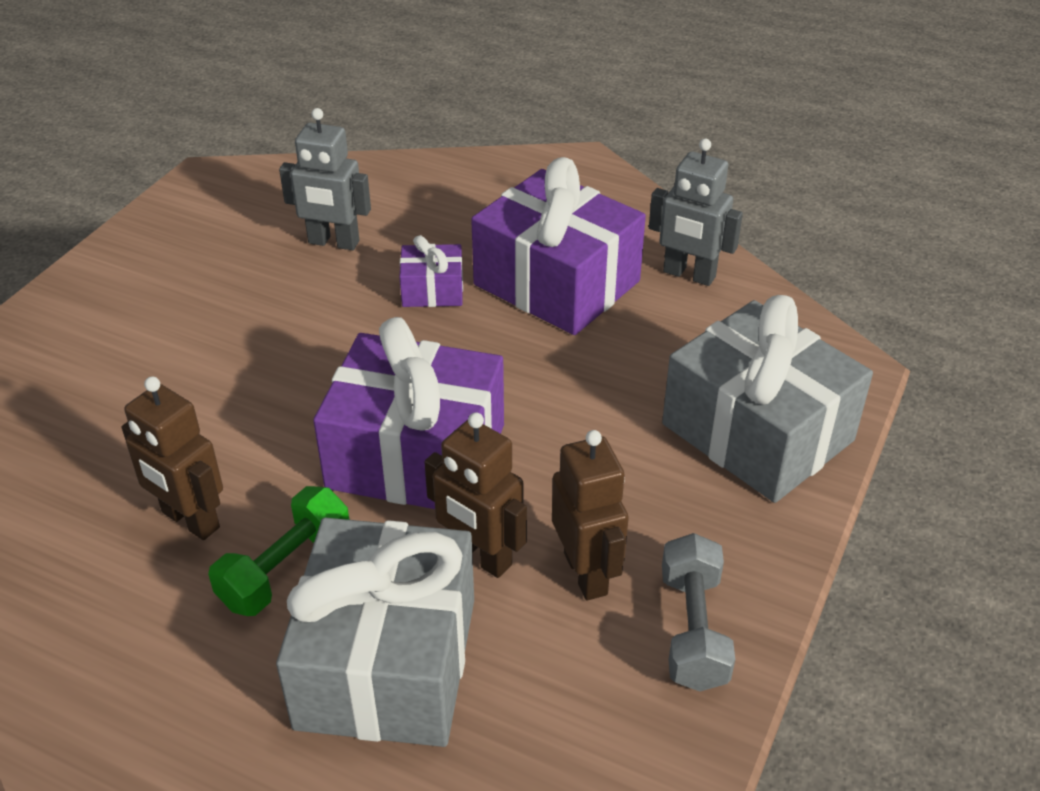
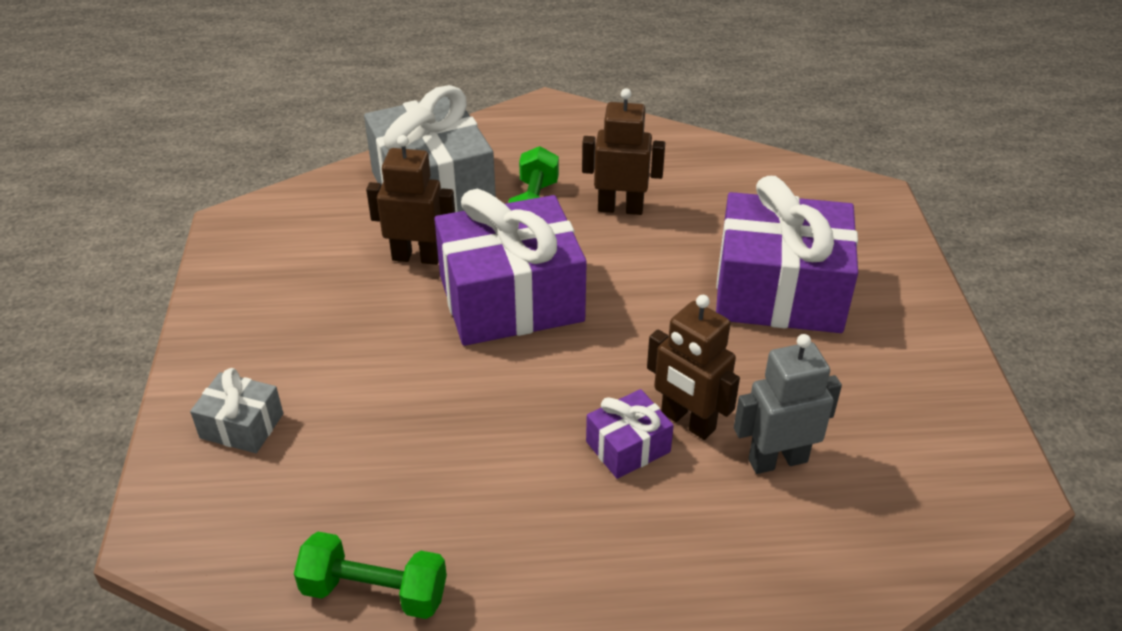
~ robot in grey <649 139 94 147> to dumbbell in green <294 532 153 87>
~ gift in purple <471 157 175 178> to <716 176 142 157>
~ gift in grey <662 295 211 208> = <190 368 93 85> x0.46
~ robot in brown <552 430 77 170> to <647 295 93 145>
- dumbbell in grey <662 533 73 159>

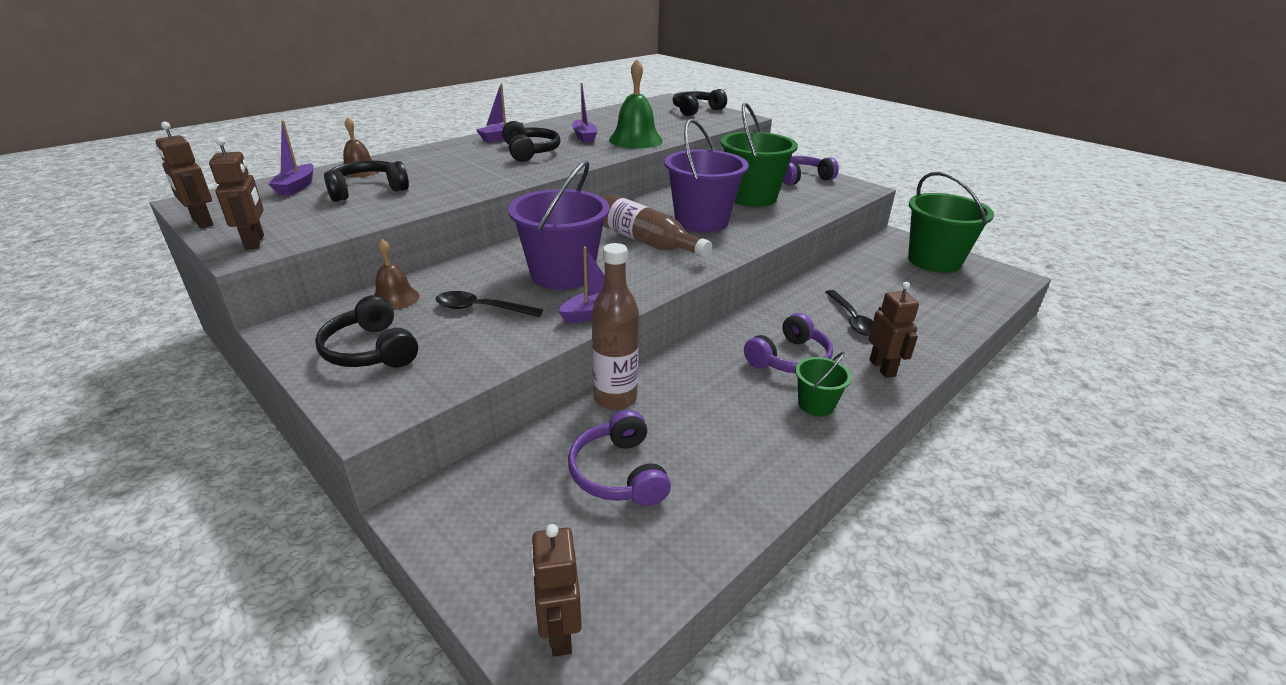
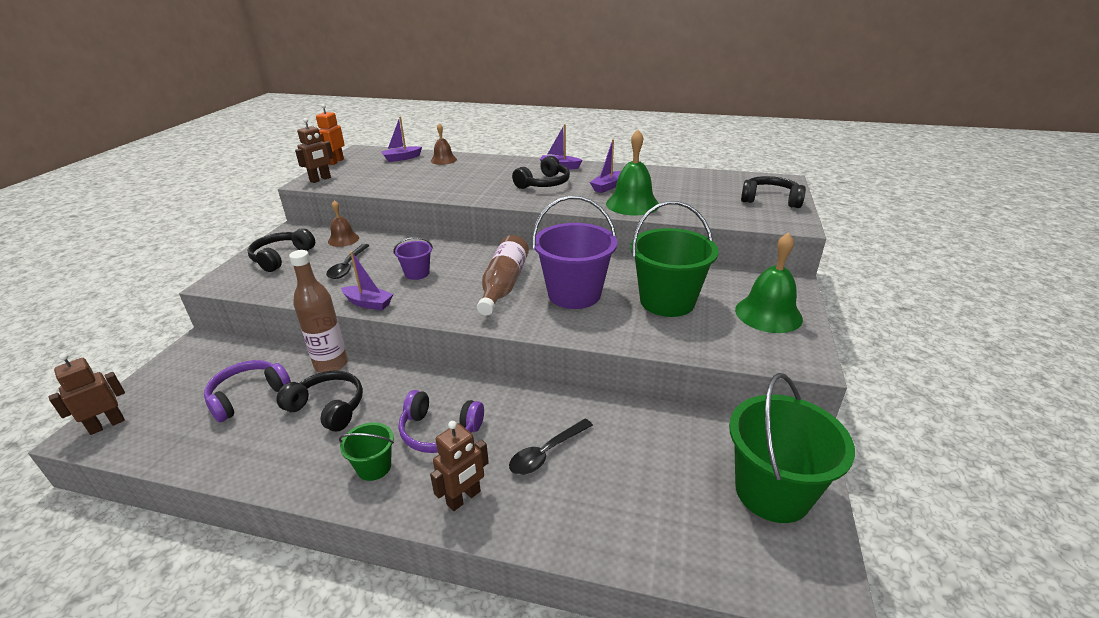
~ robot in brown <155 122 58 106> to robot in orange <316 104 29 61>
~ headphones in purple <783 156 56 29> to bell in green <735 232 68 101>
~ headphones in black <324 160 85 42> to <276 371 87 61>
~ bucket in purple <508 160 101 130> = <393 237 40 43> x0.49
~ spoon in black <436 291 107 26> = <326 244 44 35> 150 degrees counterclockwise

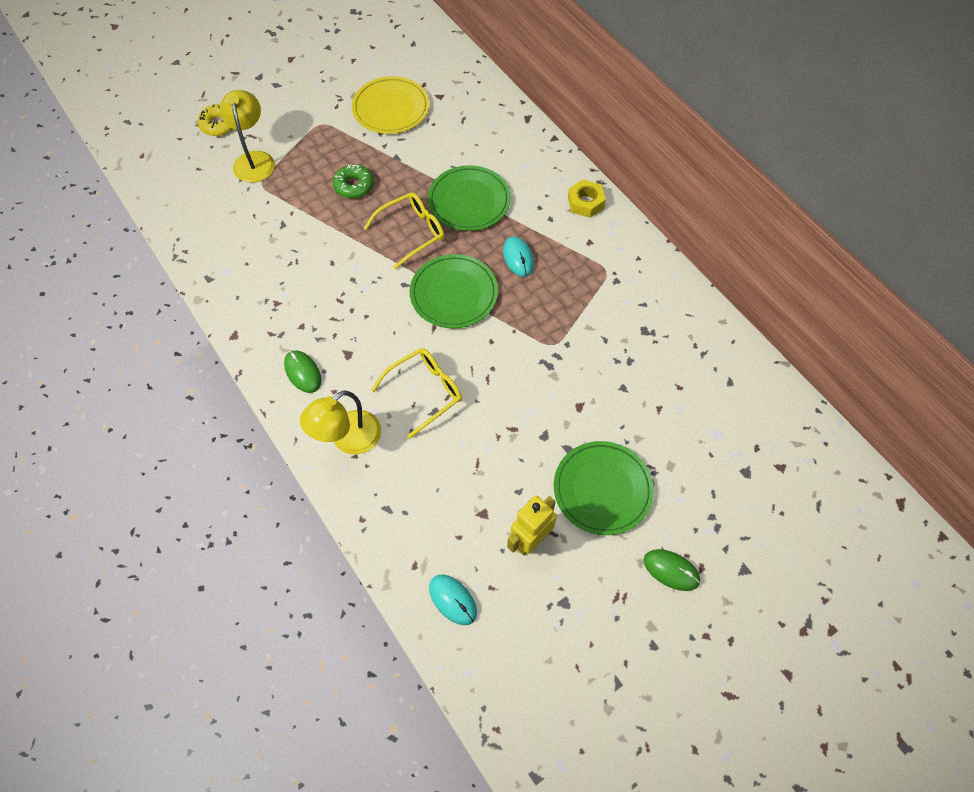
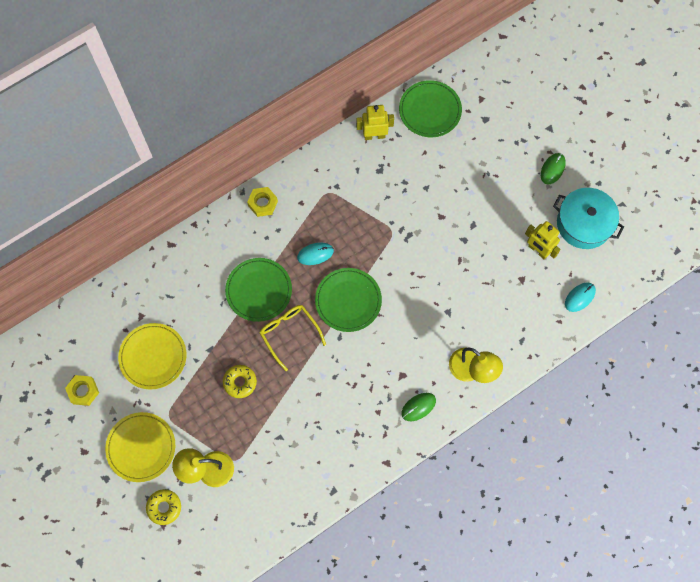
~ donut in green <333 164 41 35> to donut in yellow <223 365 34 33>
- glasses in yellow <371 348 91 91>
~ plate in green <554 441 100 94> to <399 80 63 57>
+ robot in yellow <356 105 38 35>
+ pot in turquoise <553 188 71 61>
+ nut in yellow <65 375 34 31>
+ plate in yellow <105 412 70 70>

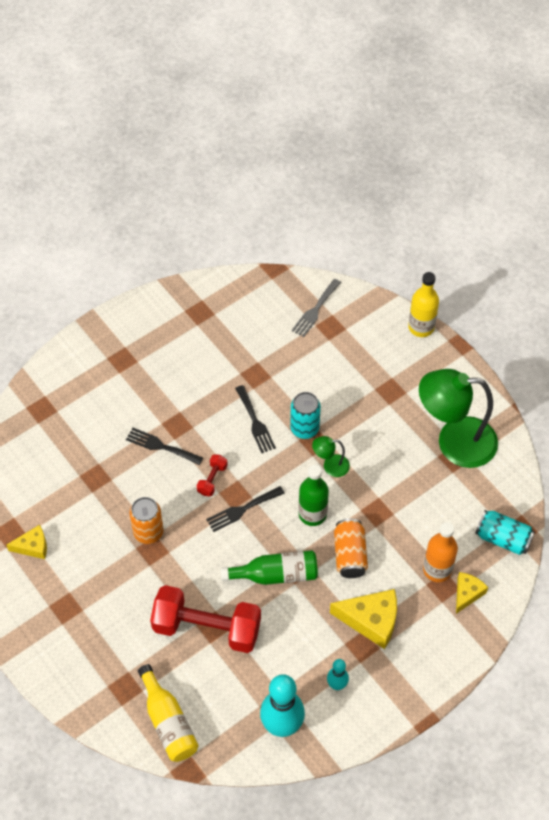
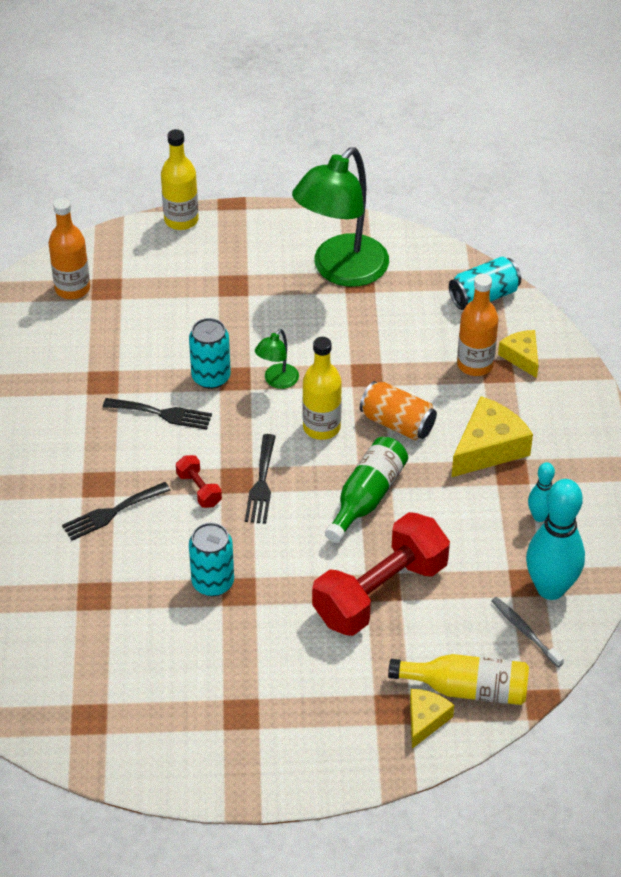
~ fork in grey <292 279 49 58> to bottle in orange <48 198 42 101>
~ bottle in green <298 465 31 61> to bottle in yellow <302 337 40 103>
~ can in orange <130 497 33 47> to can in turquoise <189 523 45 73>
~ cheese in yellow <7 525 40 34> to <410 689 44 60>
+ toothbrush in grey <491 597 73 70>

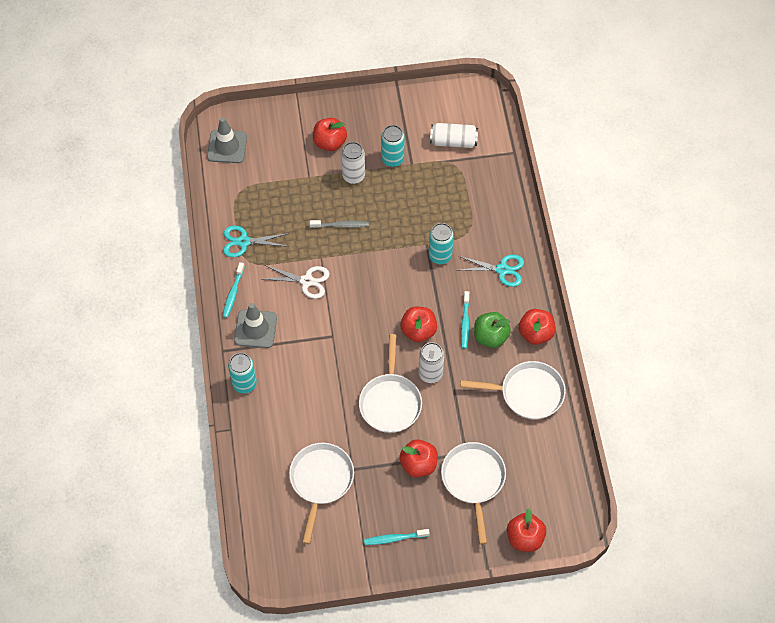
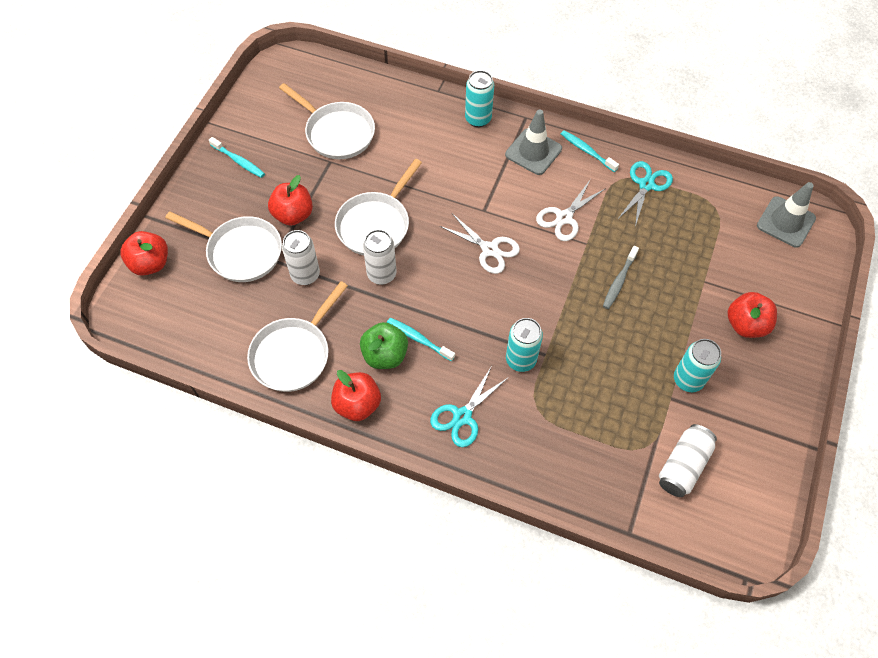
~ can in white <341 142 24 42> to <282 230 38 55>
- apple in red <400 307 37 35>
~ pan in white <359 334 63 99> = <335 159 87 96> 90 degrees counterclockwise
~ toothbrush in turquoise <364 529 66 16> = <209 137 56 41> 105 degrees clockwise
+ scissors in white <440 214 80 60>

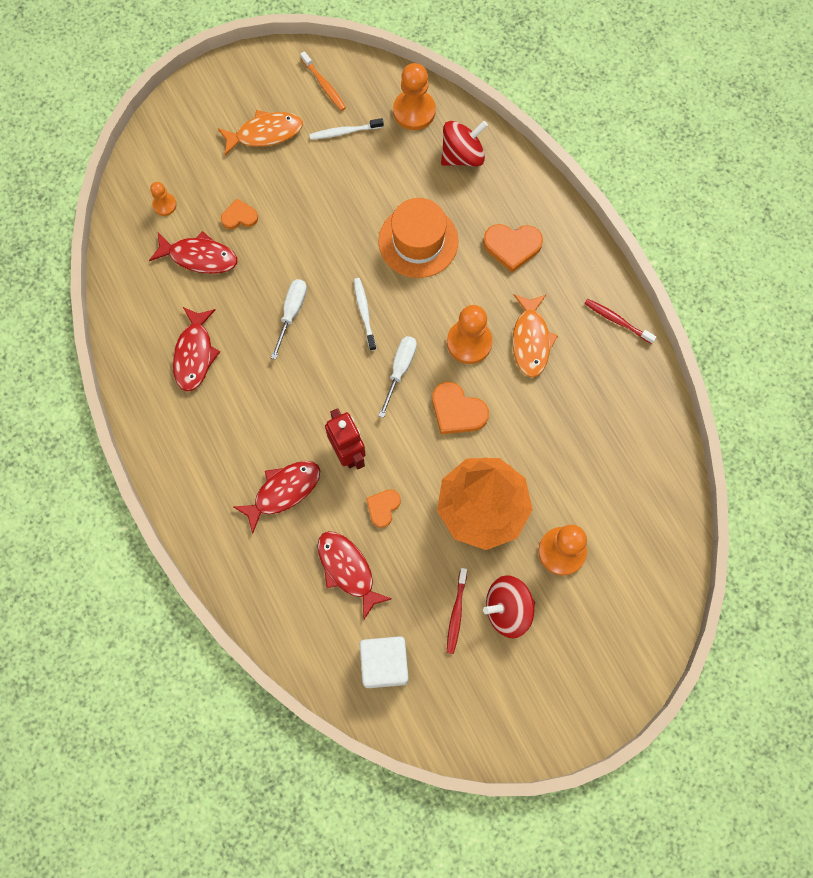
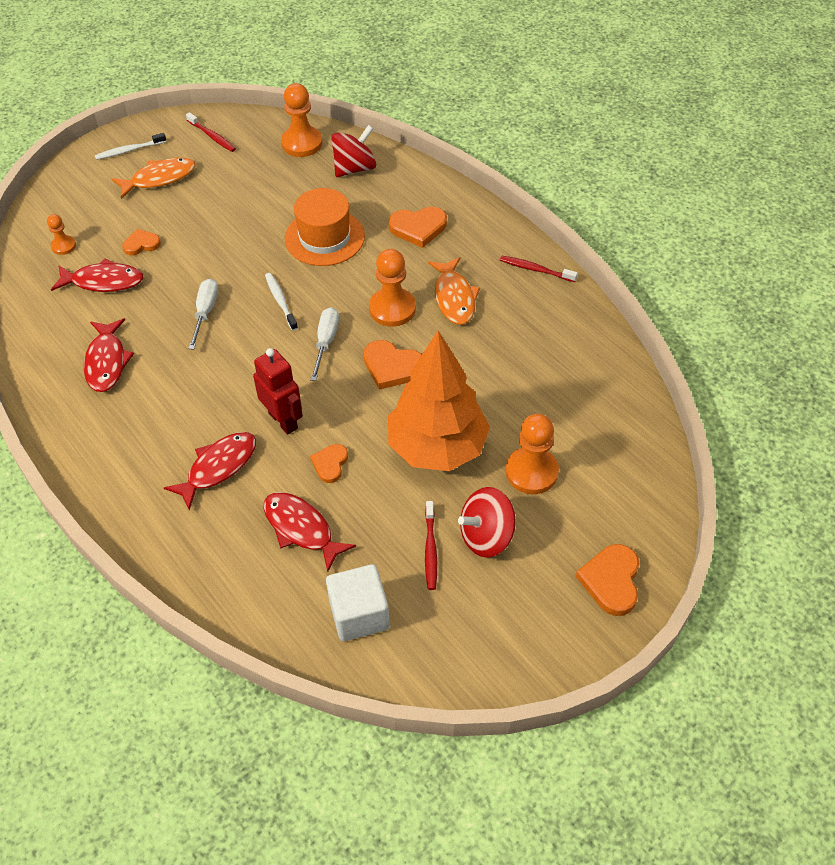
~ toothbrush in orange <300 51 46 60> to toothbrush in red <186 112 50 40>
~ toothbrush in white <309 118 75 22> to <95 133 71 27>
+ heart in orange <576 544 63 72>

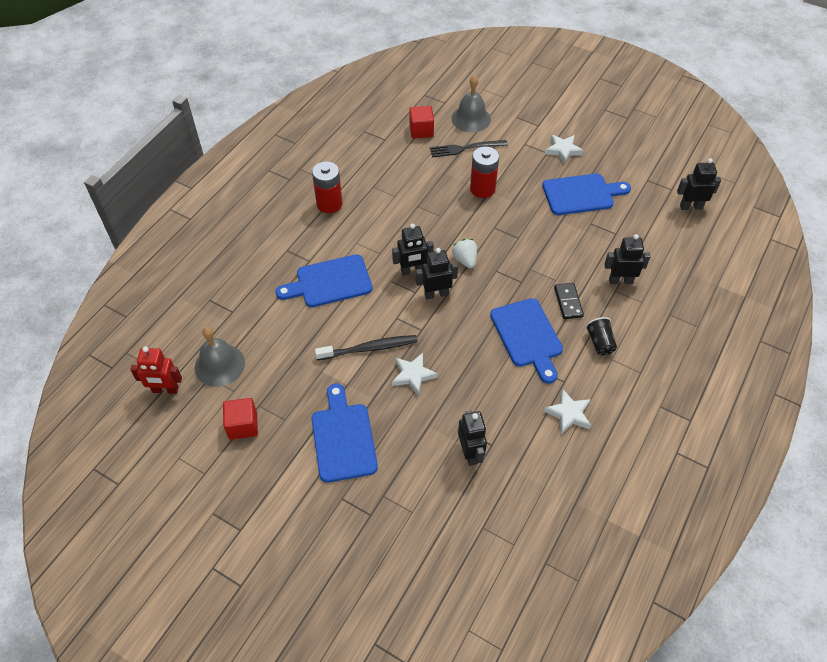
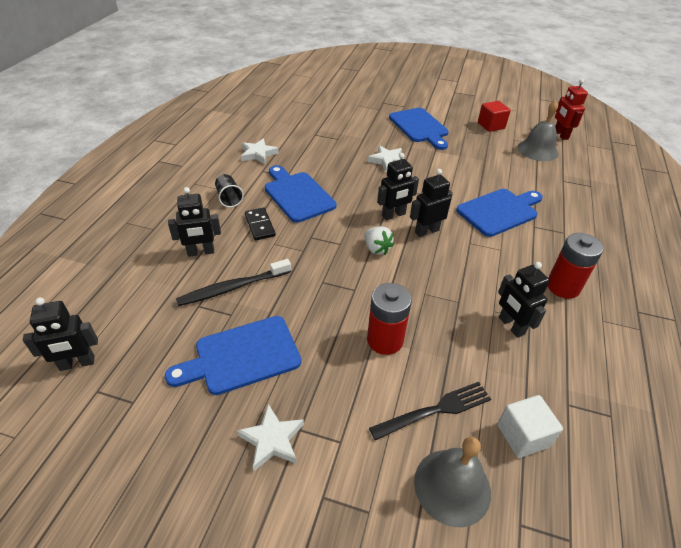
~ cube in red <409 106 25 32> to cube in white <497 395 66 63>
~ toothbrush in black <315 335 103 25> to <176 259 115 47>
~ robot in red <130 346 52 48> = <555 79 33 61> 90 degrees counterclockwise
~ robot in black <458 411 29 55> to <498 262 52 76>

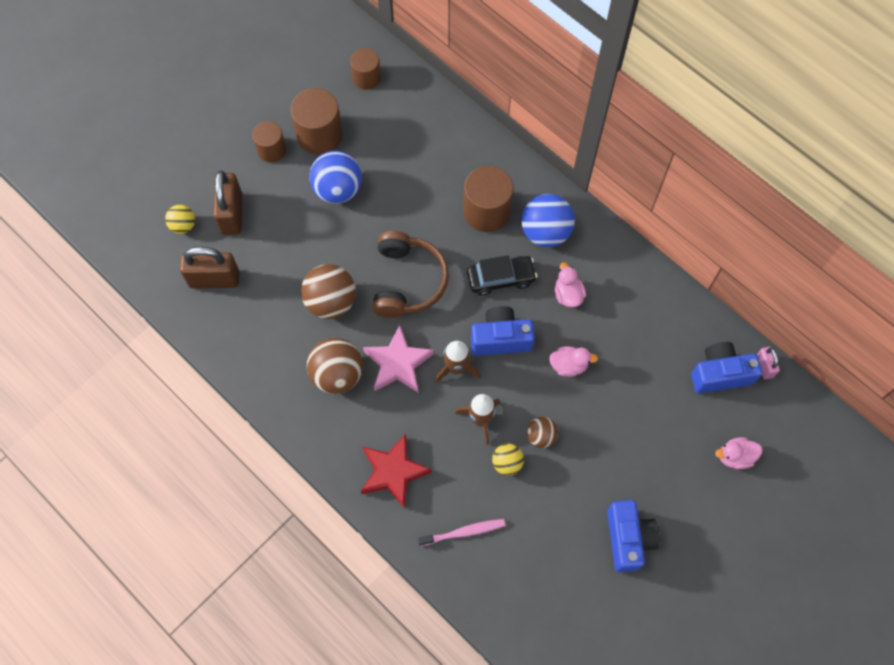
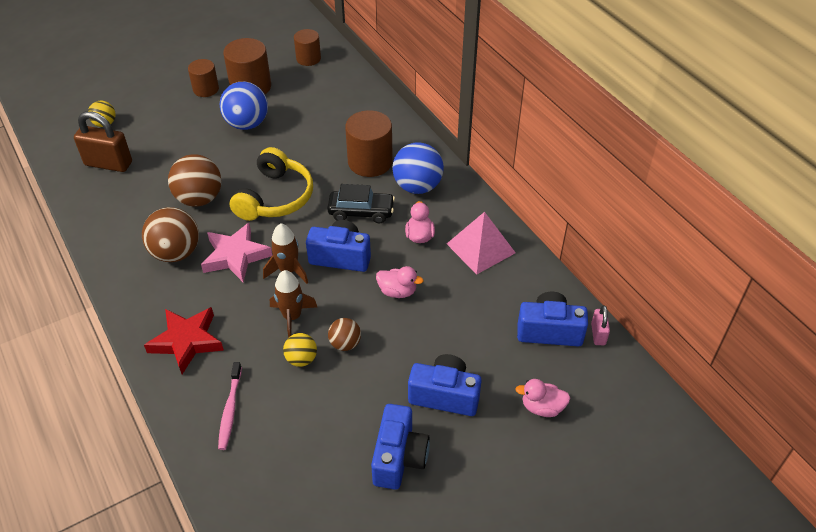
- padlock in brown <213 170 29 65>
~ headphones in brown <373 231 76 87> to headphones in yellow <230 147 83 74>
~ toothbrush in pink <418 519 87 27> = <218 362 24 88> 90 degrees clockwise
+ pyramid in pink <447 212 69 63>
+ camera in blue <408 354 74 62>

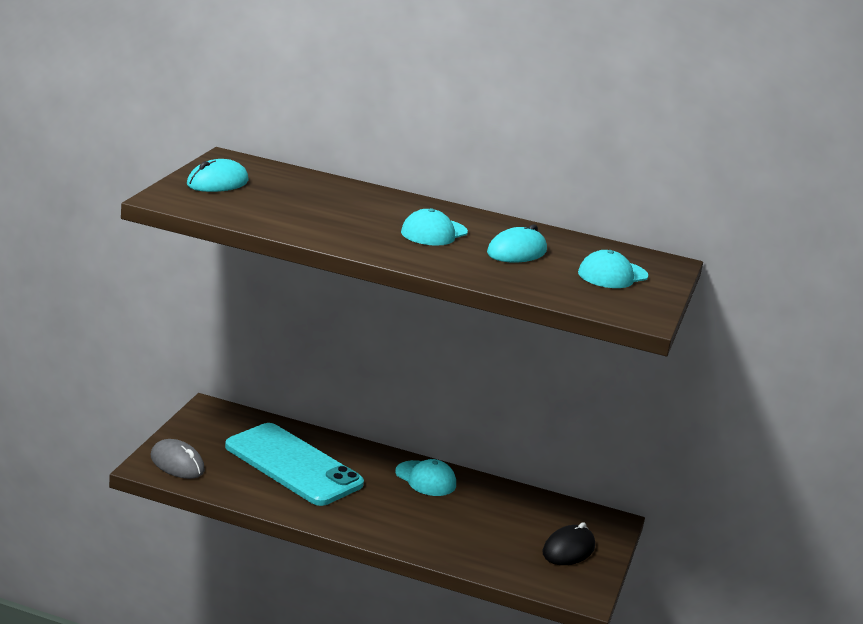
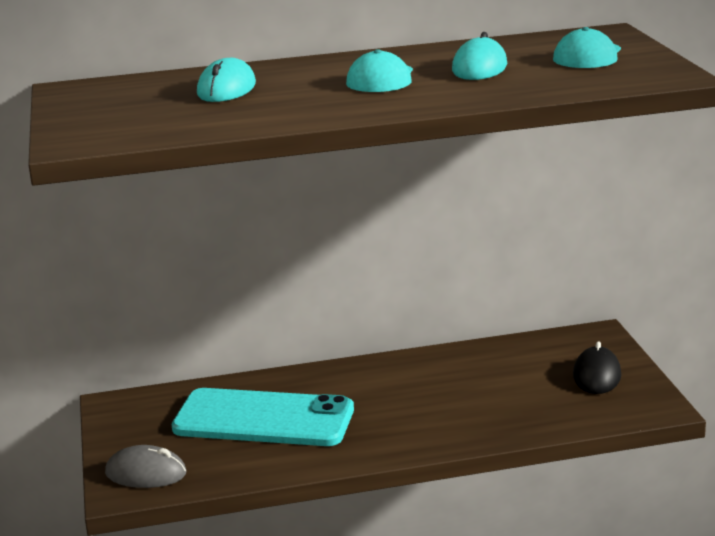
~ mouse in turquoise <187 159 62 33> to <197 58 59 44>
- cap in turquoise <395 459 61 37>

